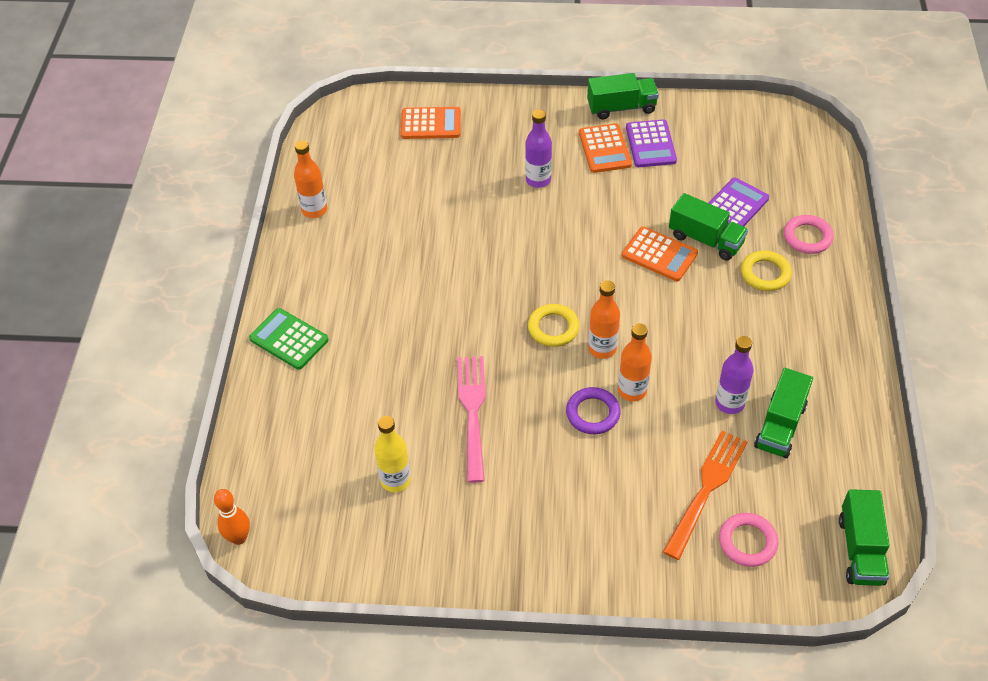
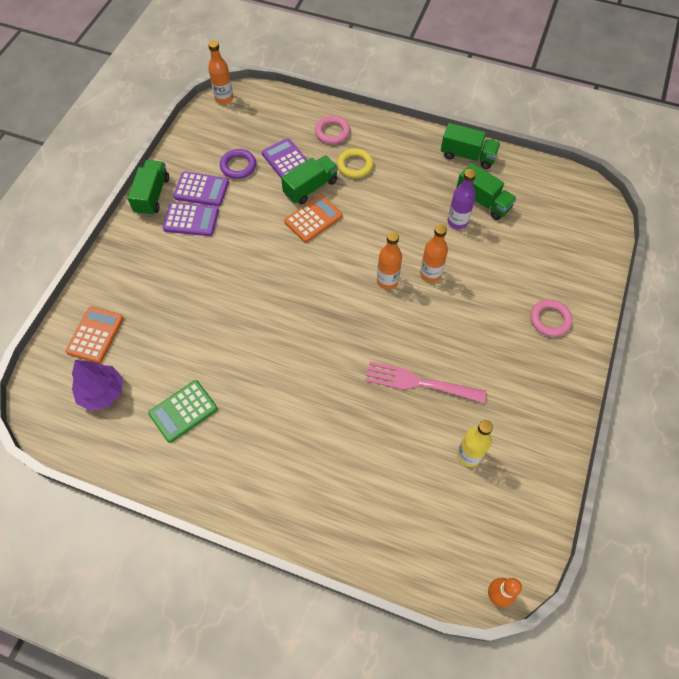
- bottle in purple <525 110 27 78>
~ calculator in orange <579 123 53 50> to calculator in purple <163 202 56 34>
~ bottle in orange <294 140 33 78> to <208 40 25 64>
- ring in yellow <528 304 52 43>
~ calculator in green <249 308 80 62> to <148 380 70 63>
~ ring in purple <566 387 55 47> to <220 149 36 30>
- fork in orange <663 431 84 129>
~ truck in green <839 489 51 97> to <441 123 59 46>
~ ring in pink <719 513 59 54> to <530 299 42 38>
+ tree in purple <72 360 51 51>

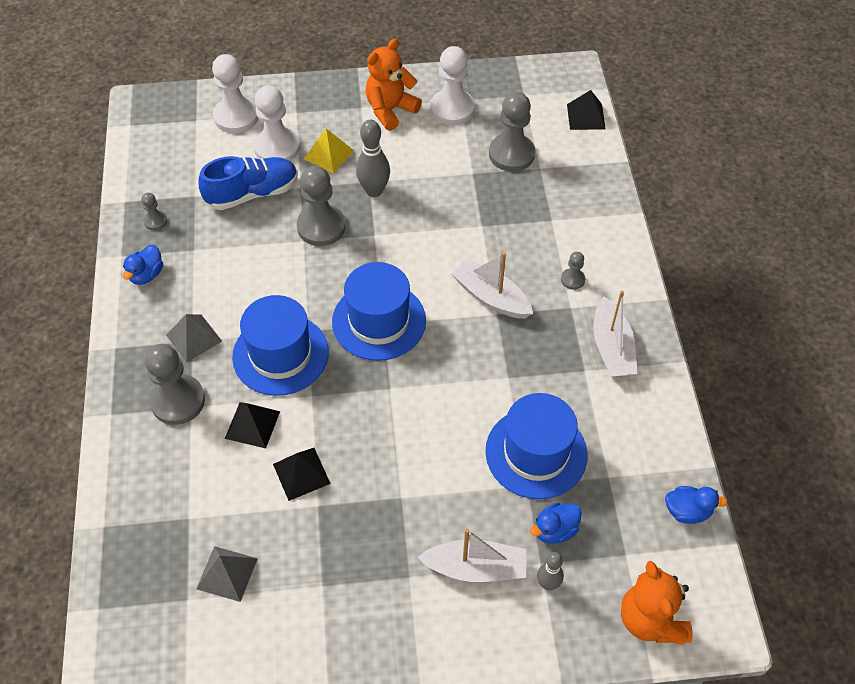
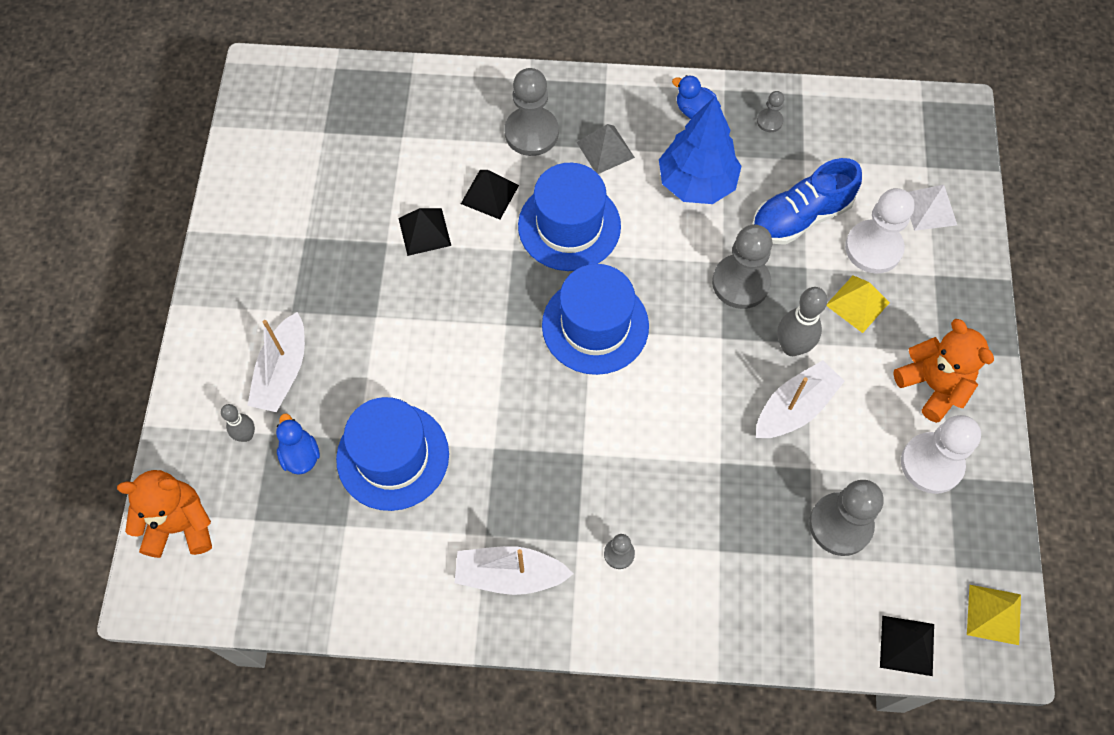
~ pawn in white <212 54 46 79> to pyramid in white <908 185 49 46>
~ shoe in blue <198 156 100 54> = <752 158 110 87> 75 degrees clockwise
~ boat in white <452 252 81 67> to <756 360 89 78>
- duck in blue <665 486 63 38>
- pyramid in grey <196 546 62 56>
+ tree in blue <659 97 83 107>
+ pyramid in yellow <967 585 54 60>

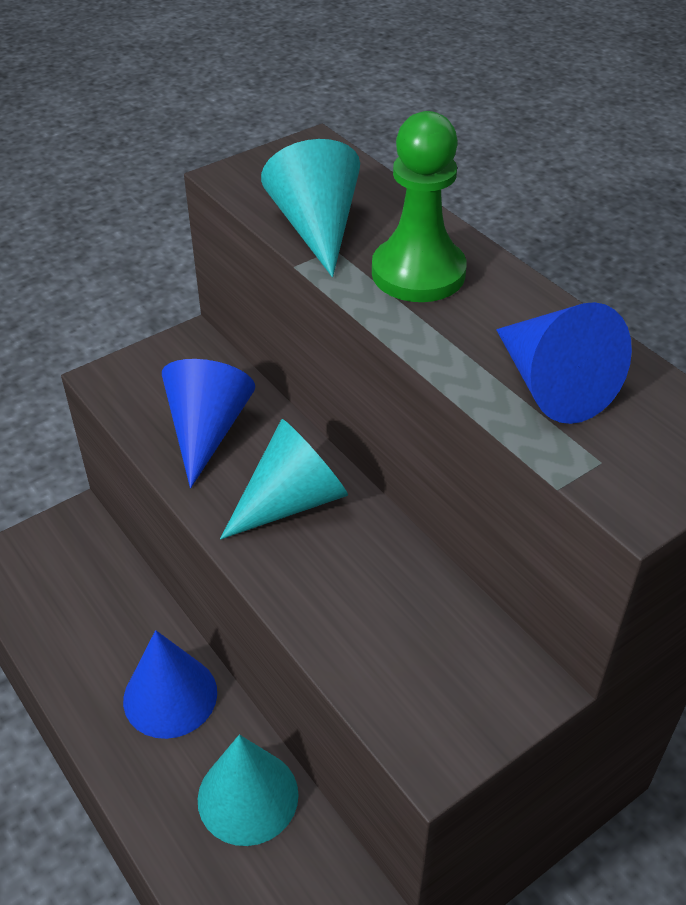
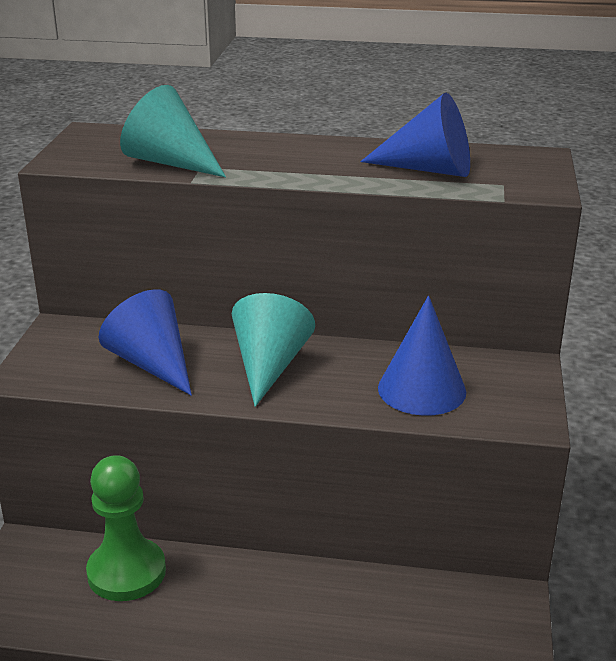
~ pawn in green <372 111 95 191> to <86 455 80 146>
~ cone in blue <123 630 94 109> to <378 295 88 121>
- cone in turquoise <198 735 101 111>

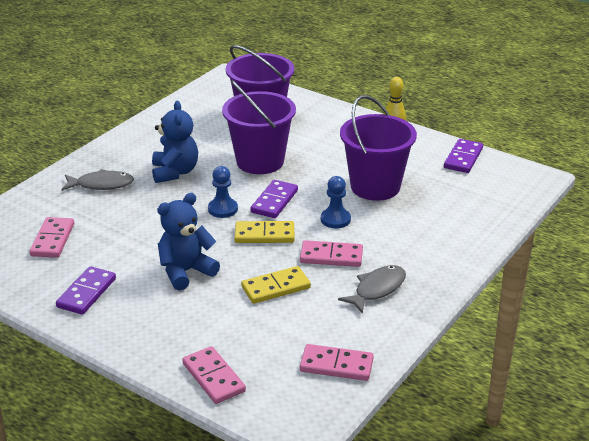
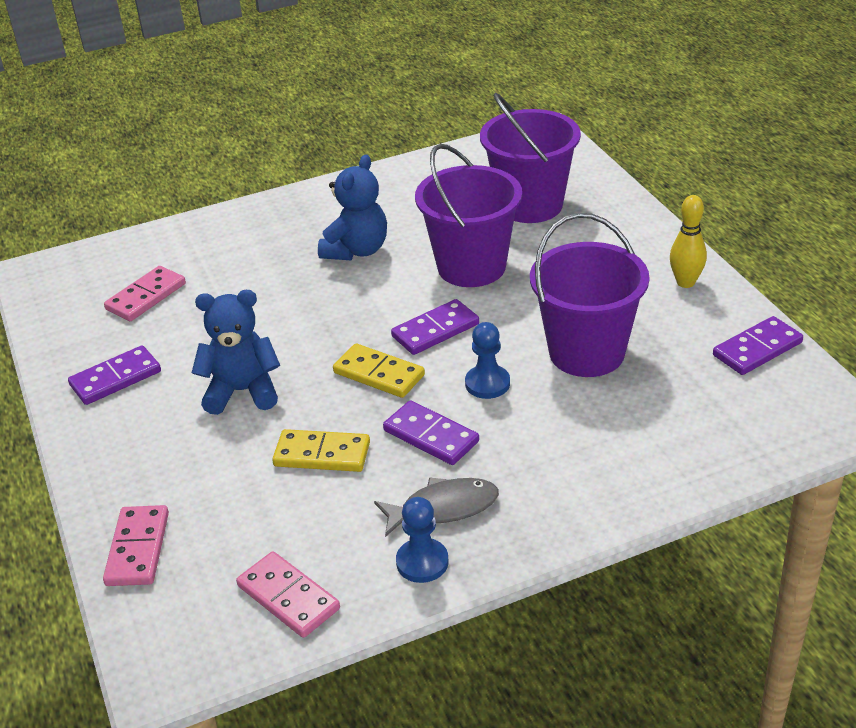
~ pawn in blue <208 166 30 52> to <396 497 53 86>
- fish in grey <61 169 73 22>
~ domino in pink <300 240 63 27> to domino in purple <383 400 96 65>

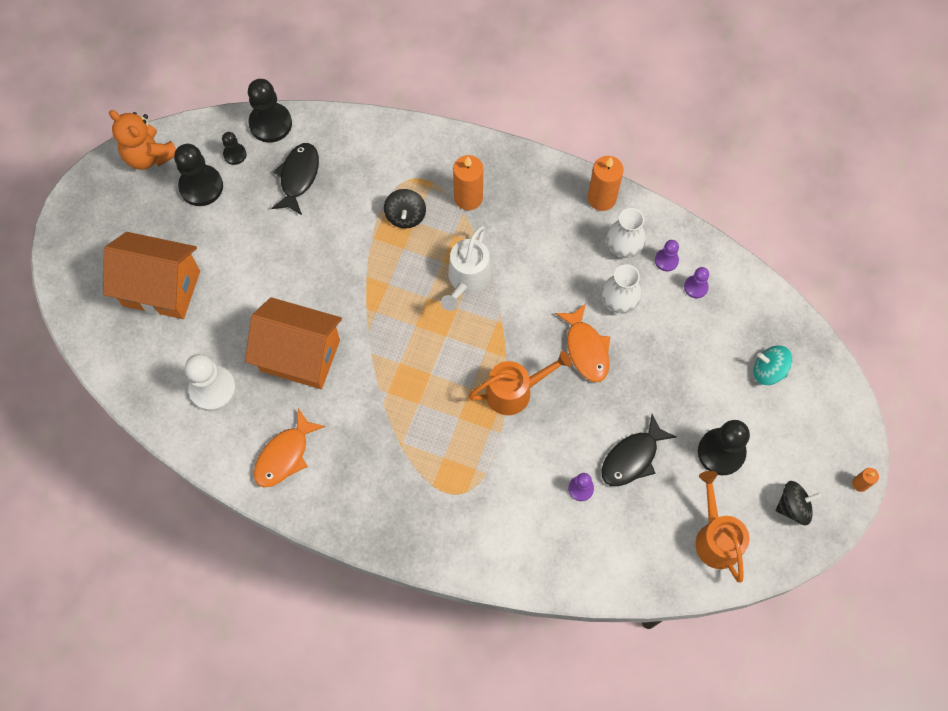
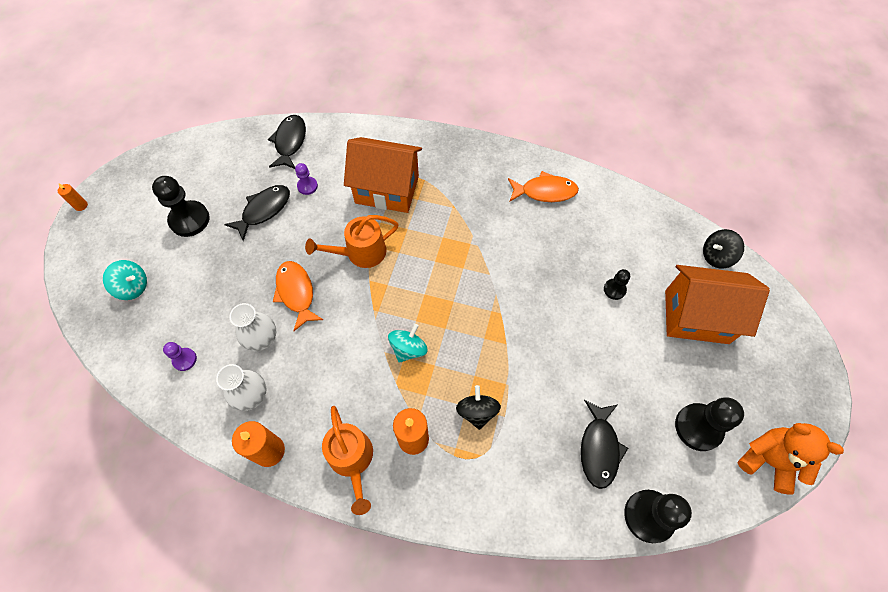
~ pawn in black <222 132 25 33> to <604 269 26 31>
~ watering can in white <441 225 50 86> to spinning top in turquoise <388 324 40 39>
- pawn in purple <655 240 24 31>
~ house in orange <245 297 97 92> to <344 137 78 76>
- pawn in white <185 354 51 58>
~ fish in orange <254 408 71 80> = <508 171 71 31> 60 degrees clockwise
~ watering can in orange <695 471 54 112> to <322 406 51 109>
~ spinning top in black <776 481 45 44> to <703 229 41 39>
+ fish in black <268 115 38 54>

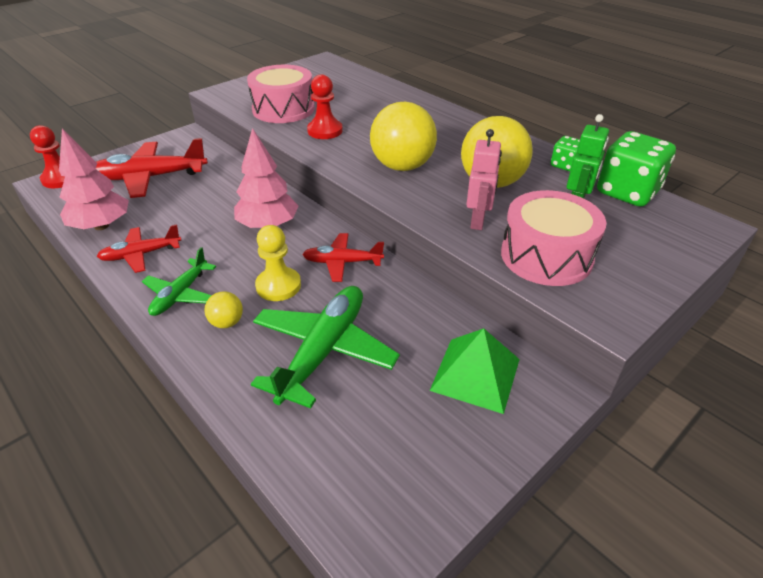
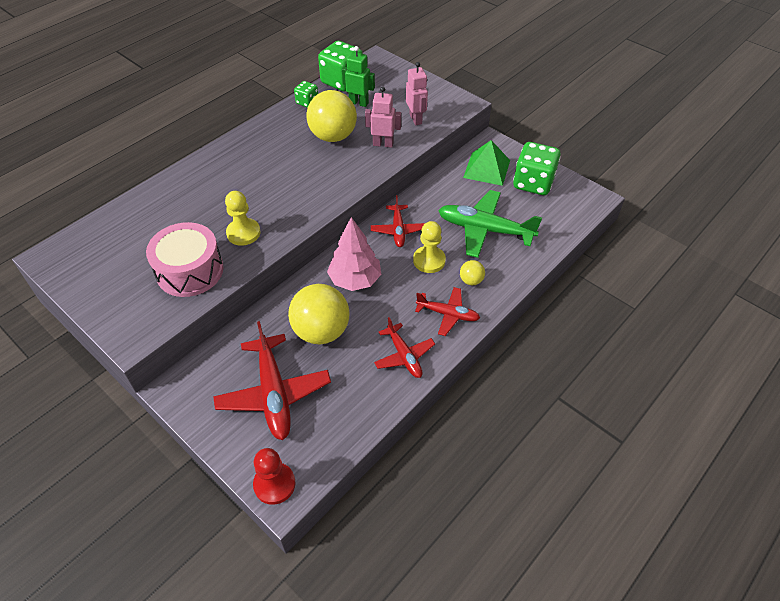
~ pawn in red <307 74 36 65> to pawn in yellow <225 191 35 55>
~ ball in yellow <370 102 67 69> to <288 284 62 60>
- tree in pink <59 129 70 101>
~ drum in pink <501 190 105 96> to robot in pink <406 62 22 63>
~ plane in green <142 247 74 69> to plane in red <415 287 65 49>
+ dice in green <513 142 48 53>

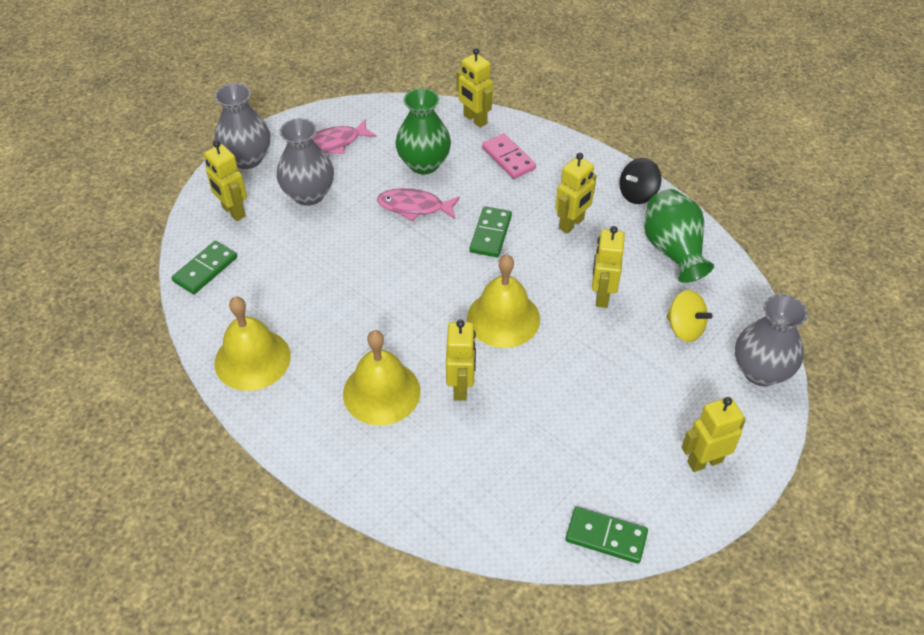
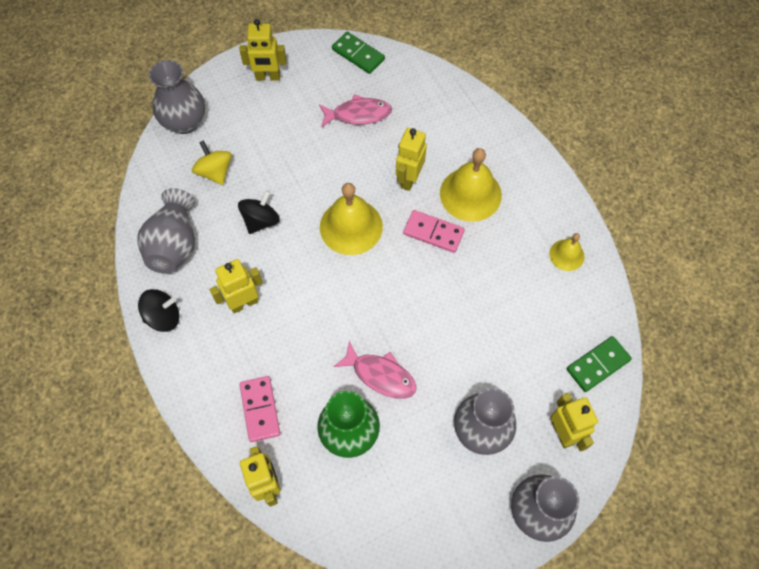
~ fish in pink <312 119 65 35> to <319 94 73 34>
~ vase in green <644 189 70 94> to vase in grey <137 188 58 85>
- domino in green <469 206 43 51>
~ robot in yellow <592 226 33 82> to spinning top in black <238 190 42 44>
~ bell in yellow <215 296 76 95> = <549 233 35 38> x0.55
+ domino in pink <403 210 62 43>

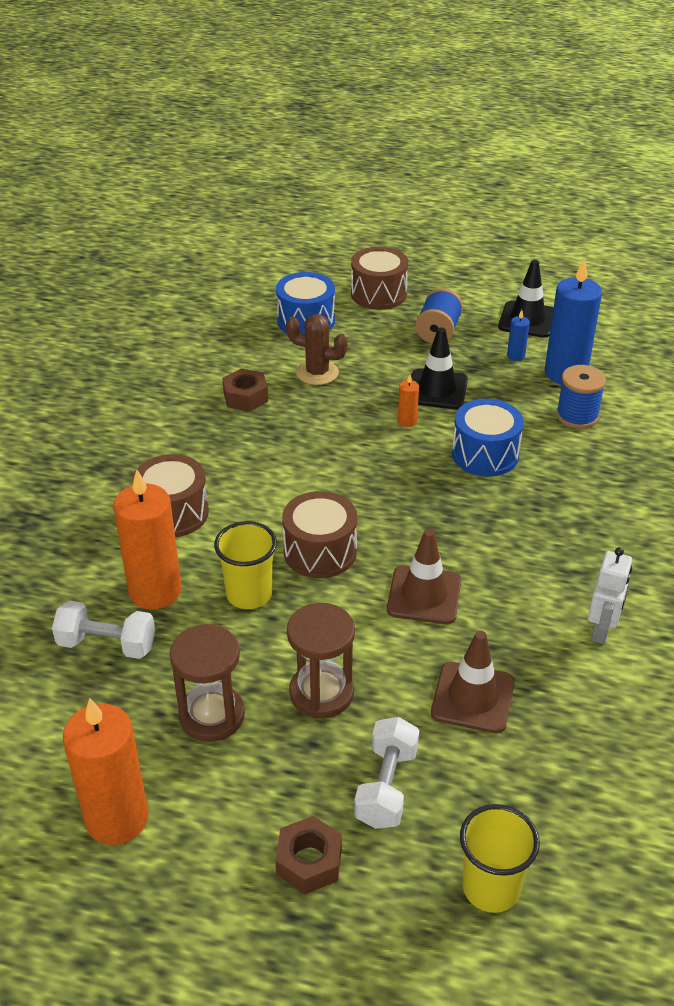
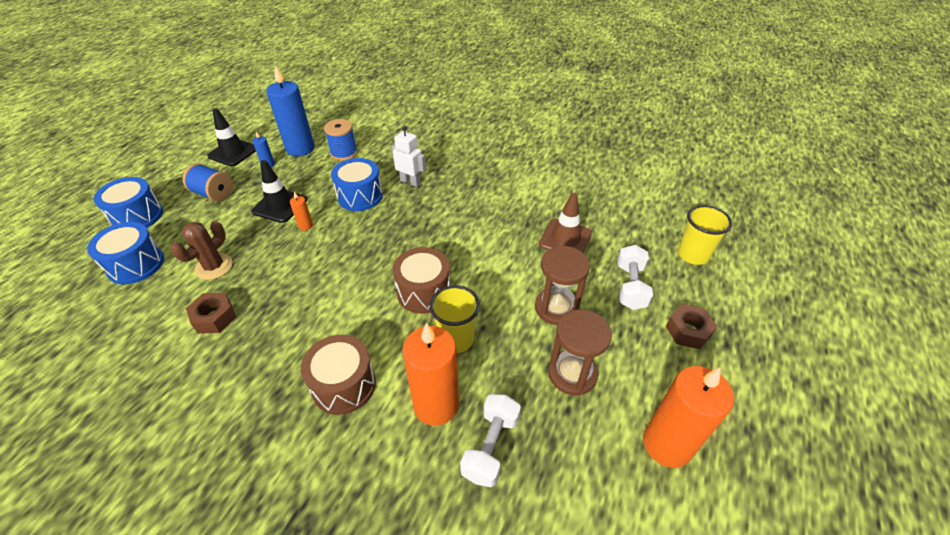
~ drum in brown <351 247 57 63> to drum in blue <93 177 70 51>
- traffic cone in brown <387 529 74 95>
~ robot in white <588 547 44 97> to <392 126 34 61>
~ dumbbell in white <354 717 65 112> = <617 245 36 65> 75 degrees clockwise

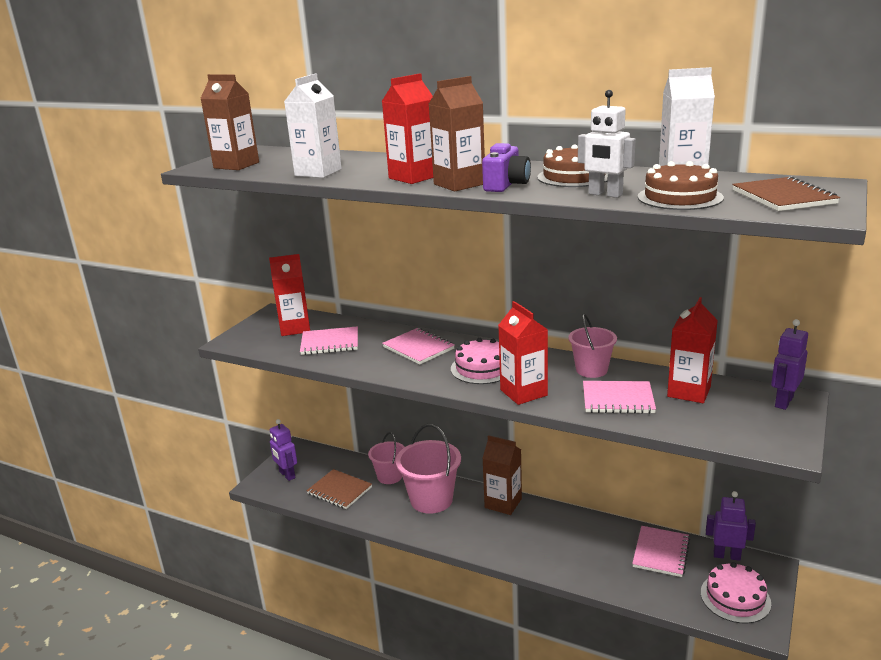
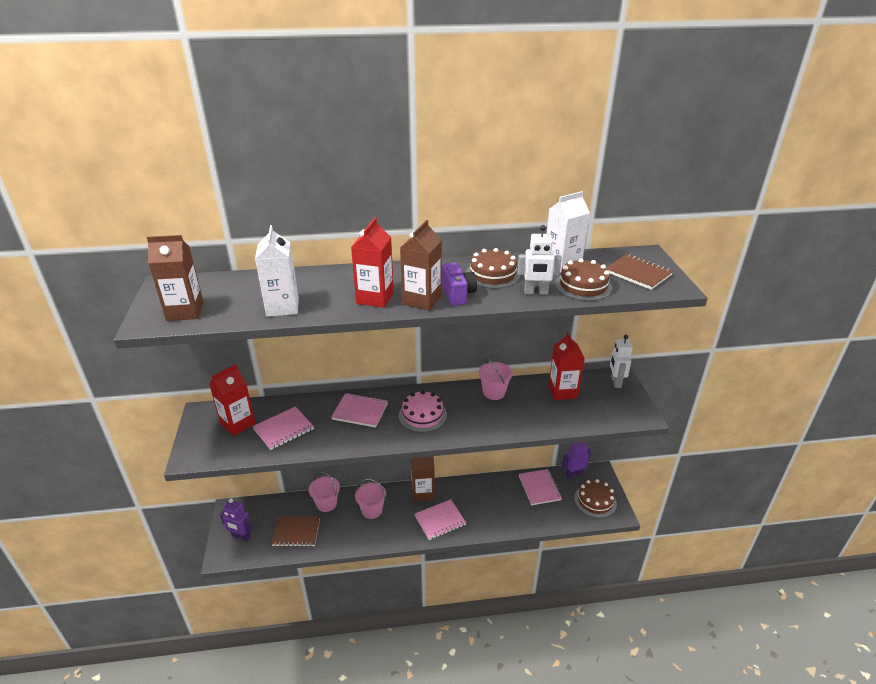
- carton in red <498 301 50 104>
~ robot in purple <771 319 37 91> to robot in white <610 335 23 53>
~ notebook in pink <583 381 73 33> to <415 499 51 41>
~ bucket in pink <396 424 65 90> = <355 479 31 40> x0.62
~ cake in pink <701 562 70 62> to cake in brown <574 479 43 39>

